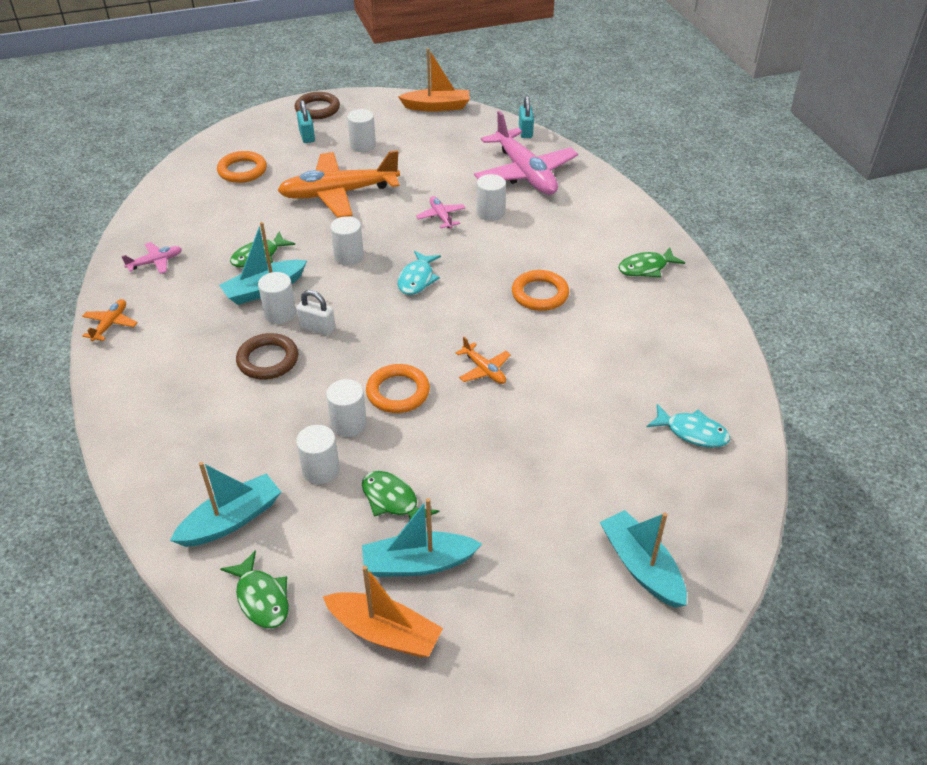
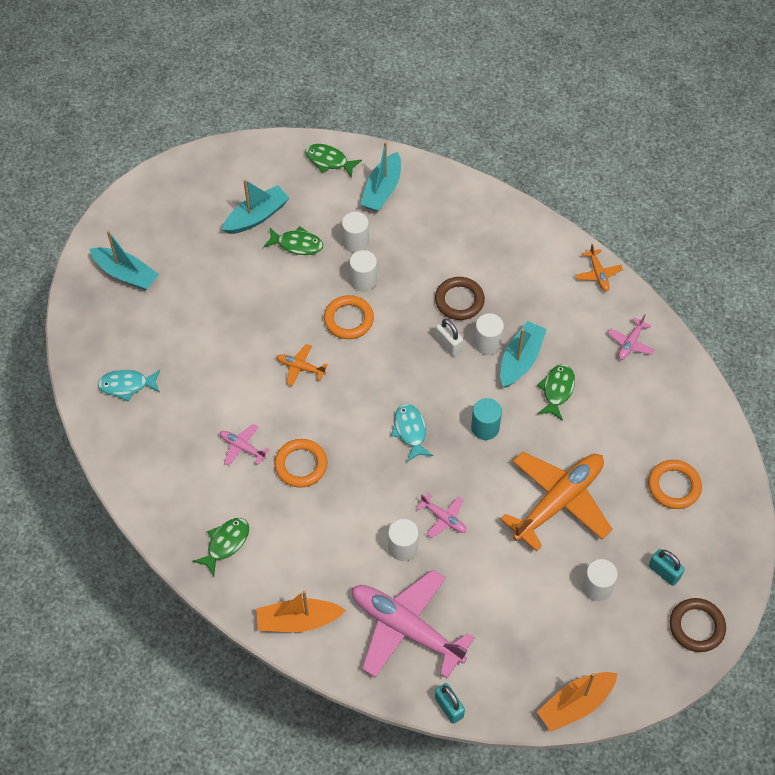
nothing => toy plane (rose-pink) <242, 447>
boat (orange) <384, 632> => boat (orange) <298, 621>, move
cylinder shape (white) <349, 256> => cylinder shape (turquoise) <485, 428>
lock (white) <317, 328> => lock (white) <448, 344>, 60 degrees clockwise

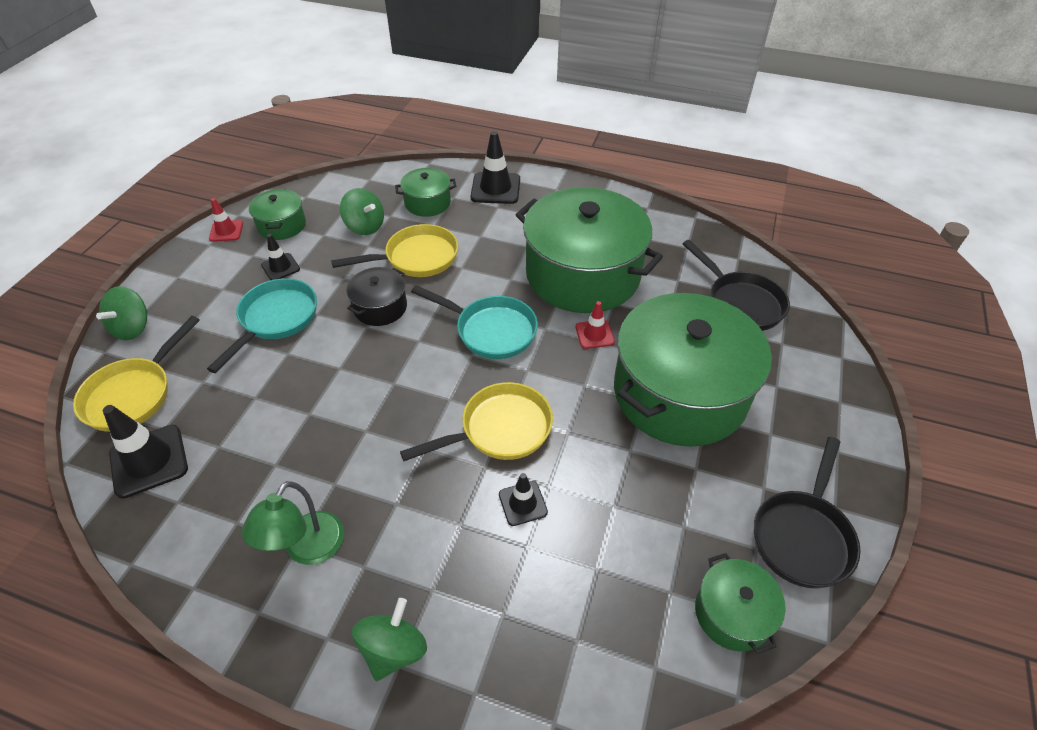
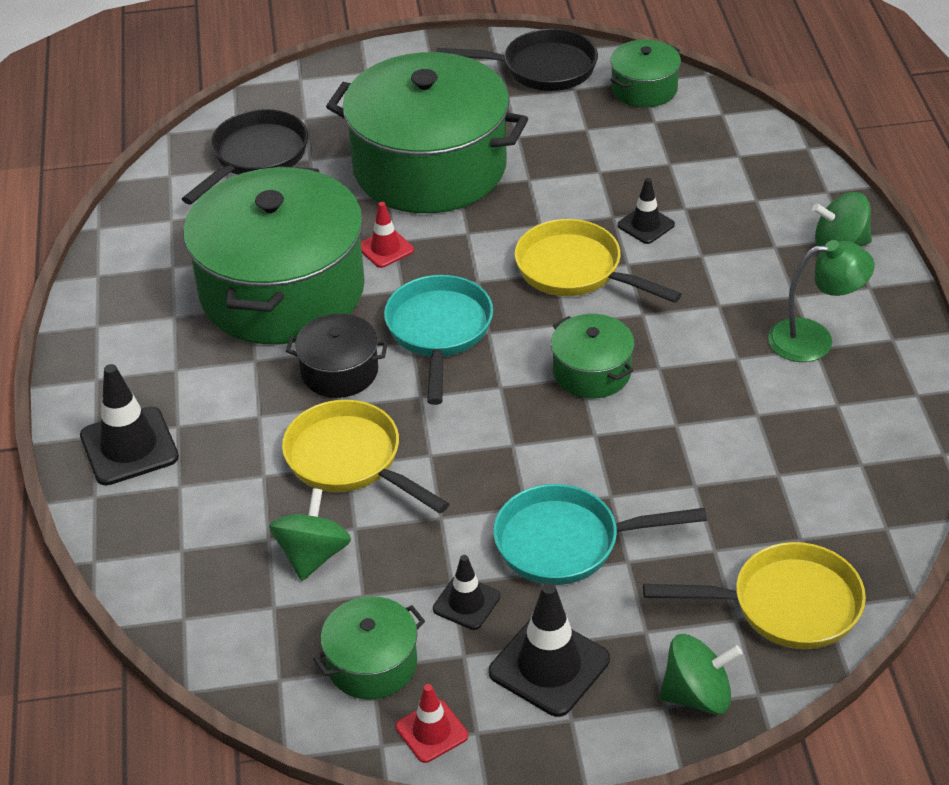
road cone (jet-black) <149, 461> => road cone (jet-black) <549, 666>, move
stockpot (jet-black) <380, 307> => stockpot (jet-black) <339, 371>, move
stockpot (leaf-green) <427, 203> => stockpot (leaf-green) <591, 372>, move

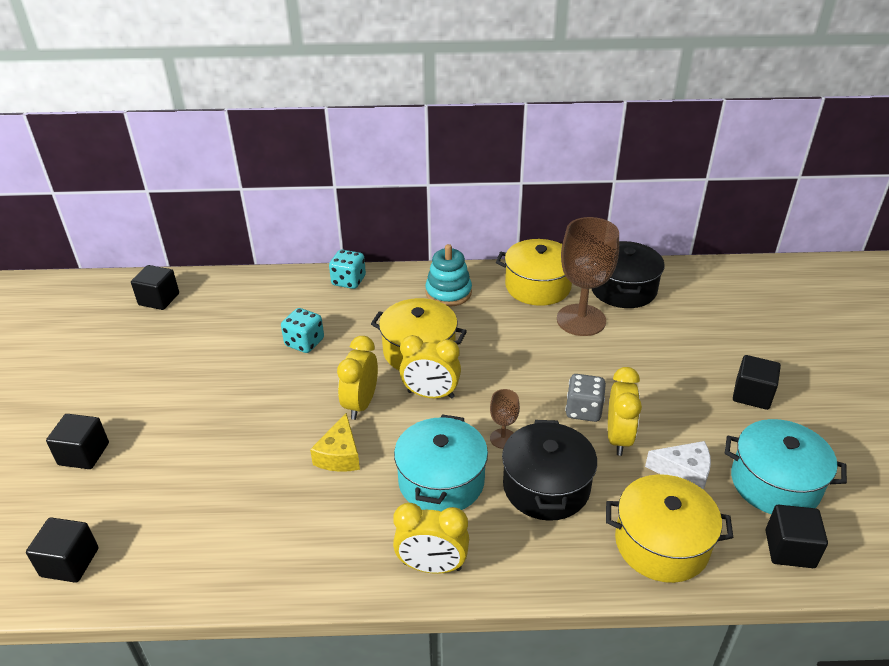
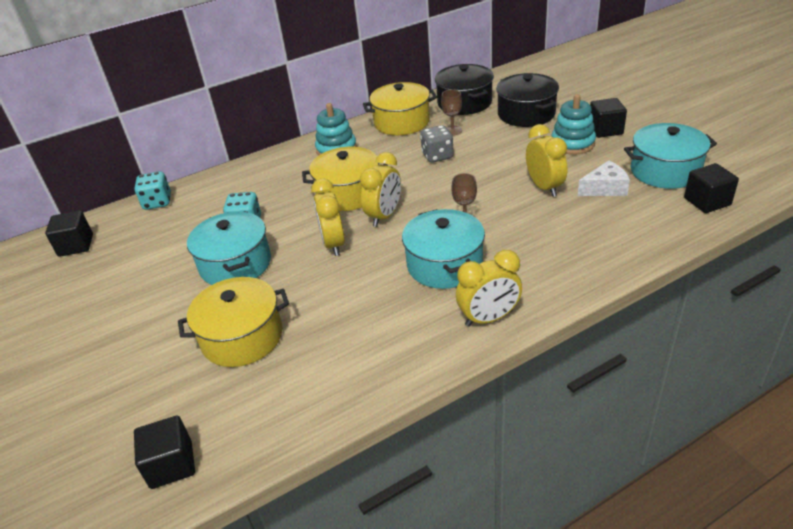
cube (jet-black) <84, 454> => nothing
piece of cheese (golden) <339, 455> => nothing
nothing => stockpot (turquoise) <235, 264>
nothing => ring stacker (turquoise) <572, 143>
die (turquoise) <348, 281> => die (turquoise) <157, 202>, move
stockpot (jet-black) <546, 486> => stockpot (jet-black) <526, 114>, move
die (gray) <583, 410> => die (gray) <437, 156>, move
stockpot (golden) <661, 543> => stockpot (golden) <242, 337>, move
clock (golden) <431, 394> => clock (golden) <384, 216>, 45 degrees counterclockwise
wine glass (brown) <581, 320> => wine glass (brown) <452, 130>, x0.46

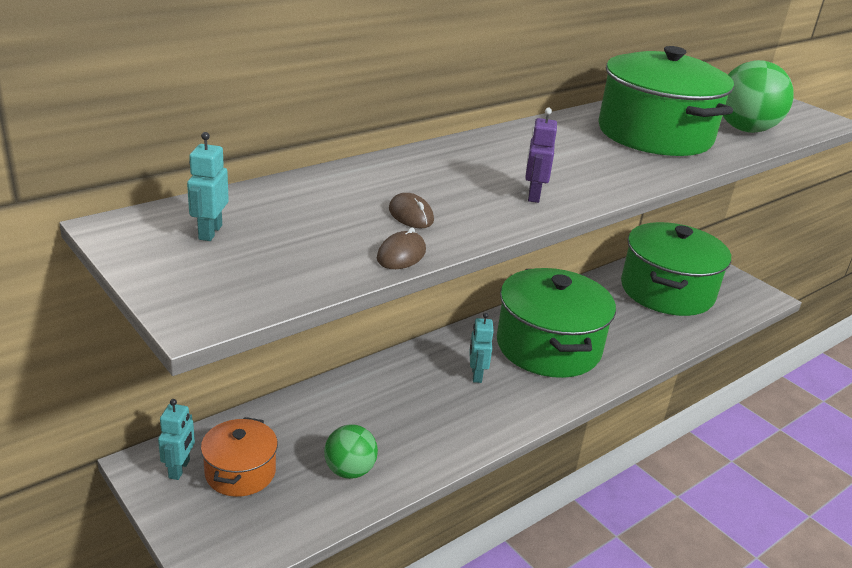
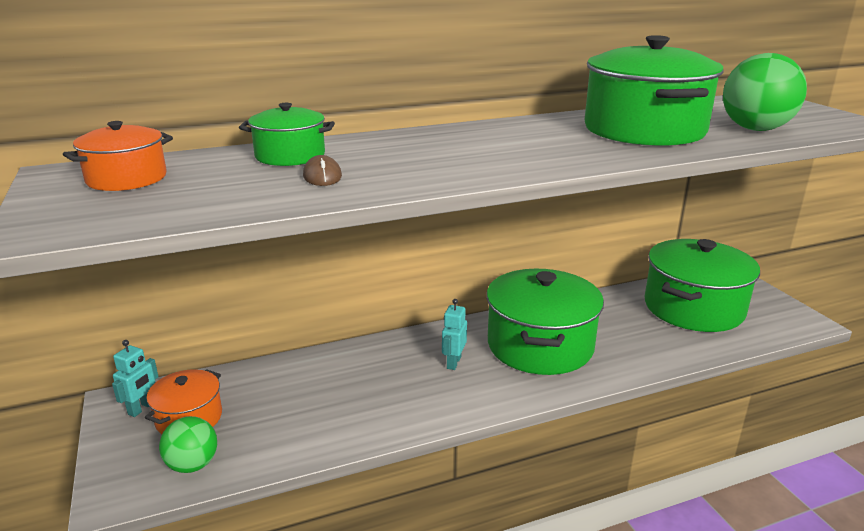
computer mouse (brown) <401, 255> => nothing
robot (royal purple) <533, 195> => nothing
nothing => stockpot (leaf-green) <290, 156>
ball (leaf-green) <349, 470> => ball (leaf-green) <193, 465>, move
robot (turquoise) <210, 232> => stockpot (orange) <127, 179>

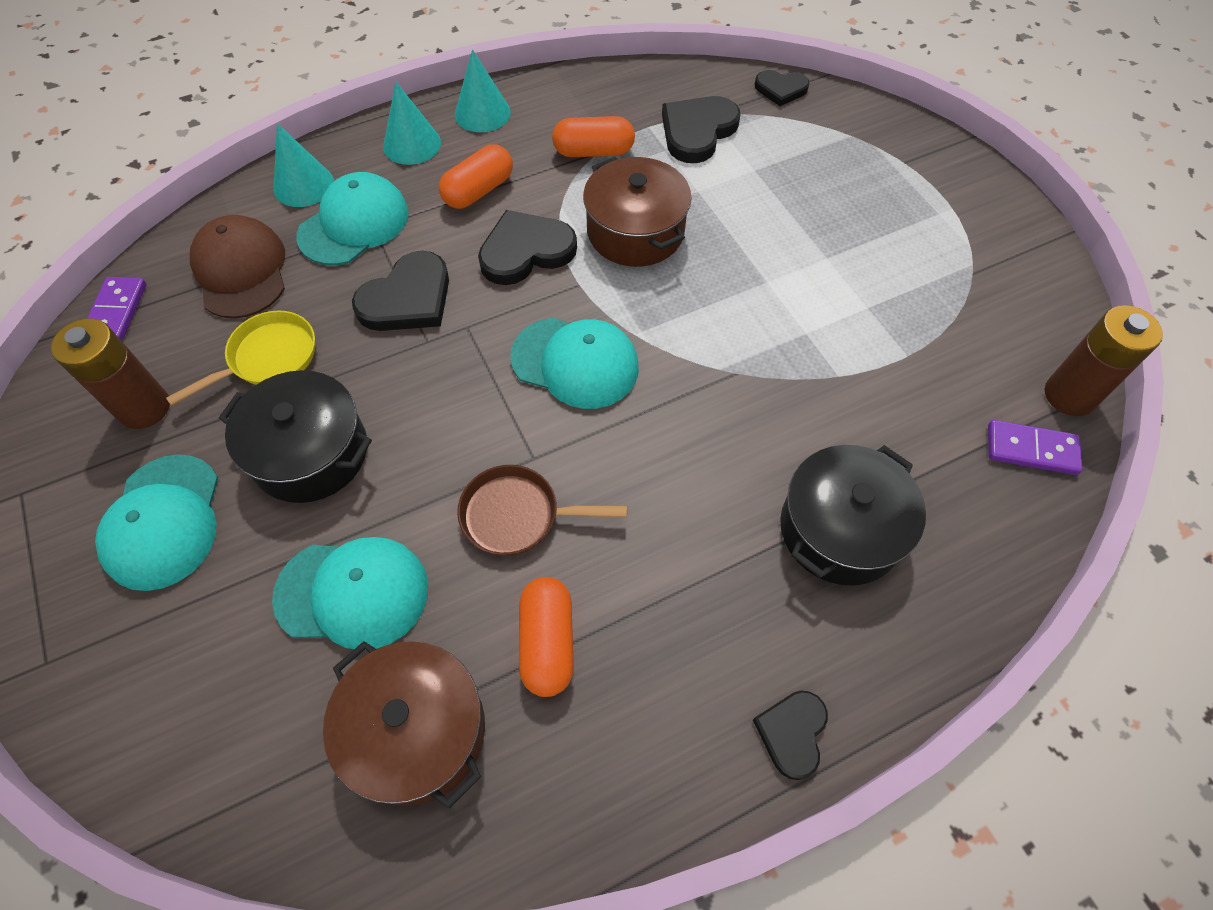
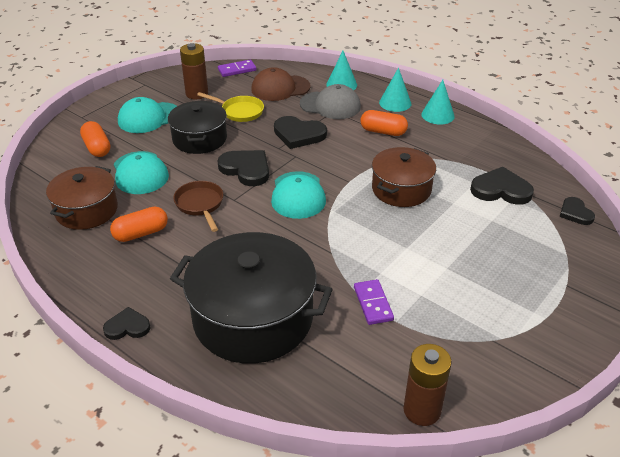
heart shape (jet-black) <526, 251> => heart shape (jet-black) <246, 169>, move
capsule (orange) <593, 152> => capsule (orange) <97, 148>, move
domino tile (royal purple) <1031, 450> => domino tile (royal purple) <373, 304>, move
baseball cap (turquoise) <354, 224> => baseball cap (gray) <330, 105>
baseball cap (brown) <241, 271> => baseball cap (brown) <280, 88>, 150 degrees counterclockwise
stockpot (jet-black) <840, 529> => stockpot (jet-black) <253, 318>, x1.65

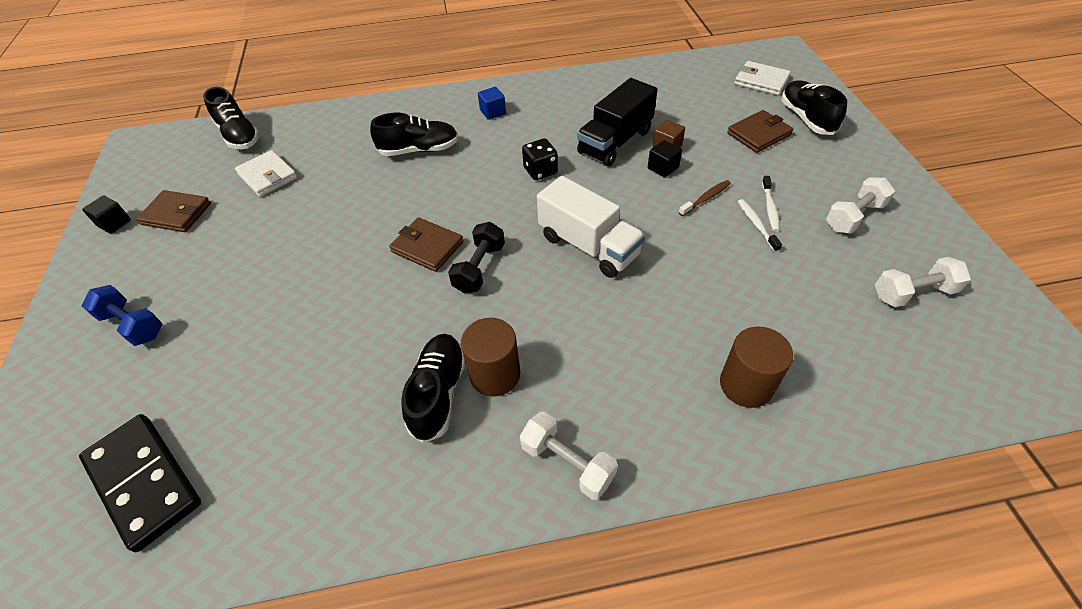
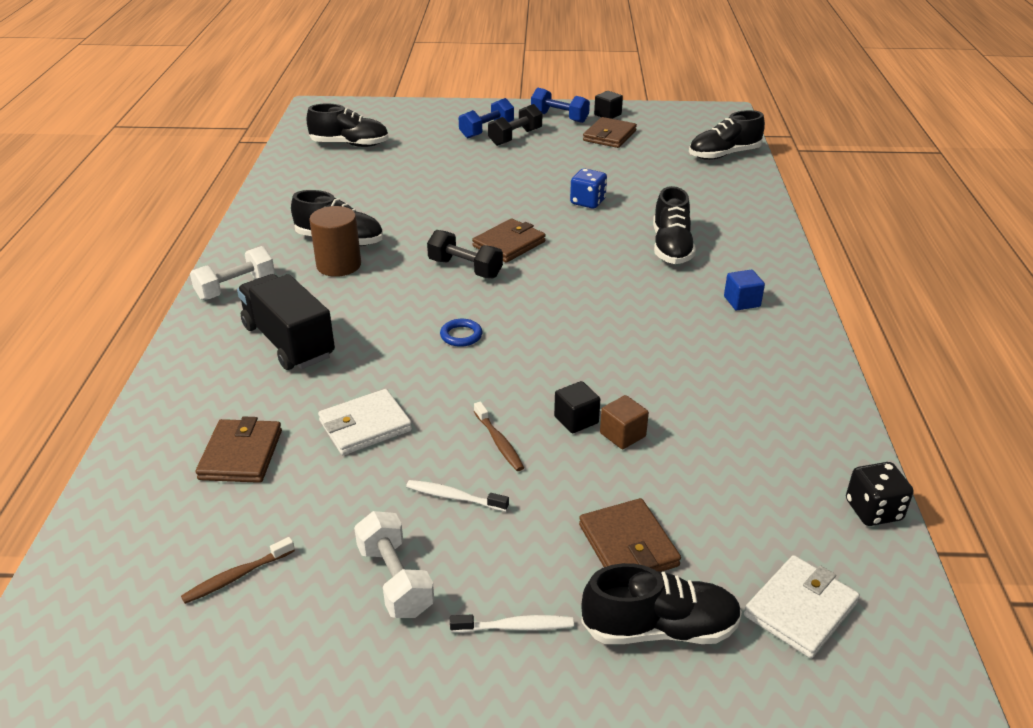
cylinder shape (brown) <746, 385> => nothing
nothing => billfold (brown) <241, 455>
nothing => free weight (jet-black) <515, 137>
nothing => free weight (blue) <559, 117>
nothing => die (blue) <587, 202>
billfold (white) <268, 176> => billfold (white) <365, 426>, move
die (jet-black) <540, 171> => die (jet-black) <873, 510>, move
toy truck (jet-black) <615, 142> => toy truck (jet-black) <288, 341>, move
tooth brush (white) <756, 225> => tooth brush (white) <515, 627>, move
domino tile (jet-black) <144, 482> => lace-up shoe (jet-black) <350, 144>
toy truck (white) <588, 246> => torus (blue) <461, 335>
free weight (white) <913, 293> => tooth brush (brown) <236, 576>

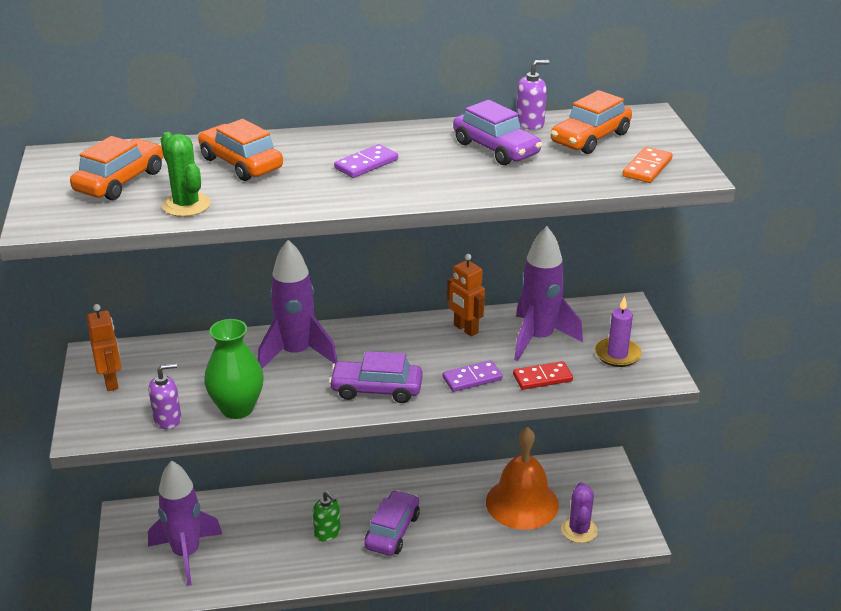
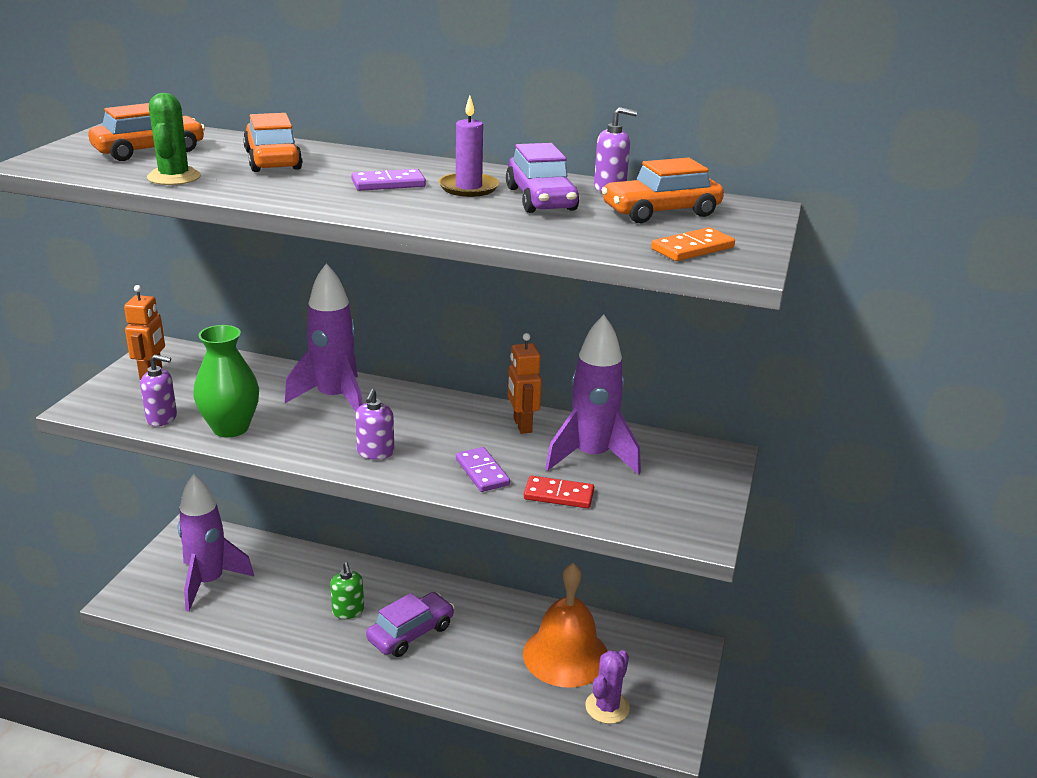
wax candle (royal purple) <617, 354> => wax candle (royal purple) <468, 188>, move
car (royal purple) <376, 389> => pump bottle (royal purple) <375, 452>
domino tile (royal purple) <472, 378> => domino tile (royal purple) <482, 472>, 60 degrees clockwise

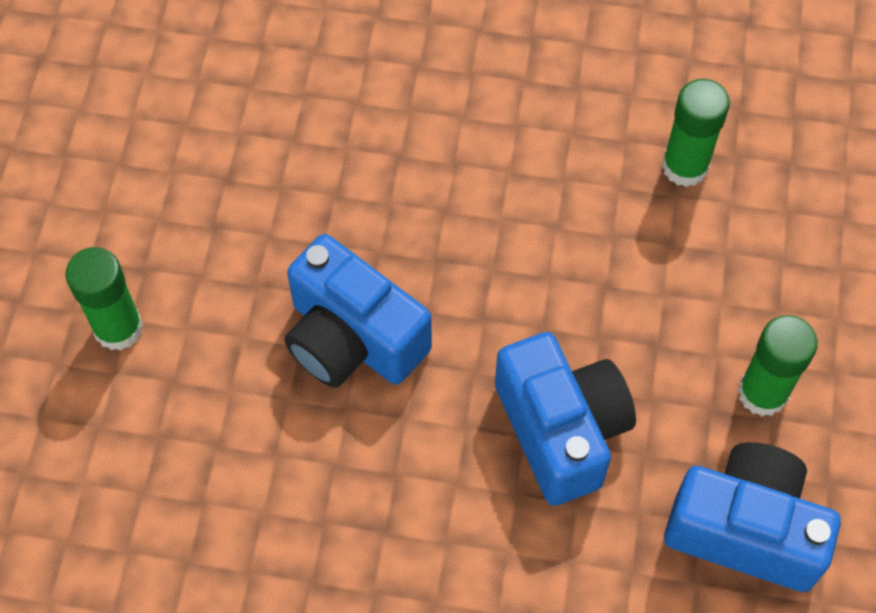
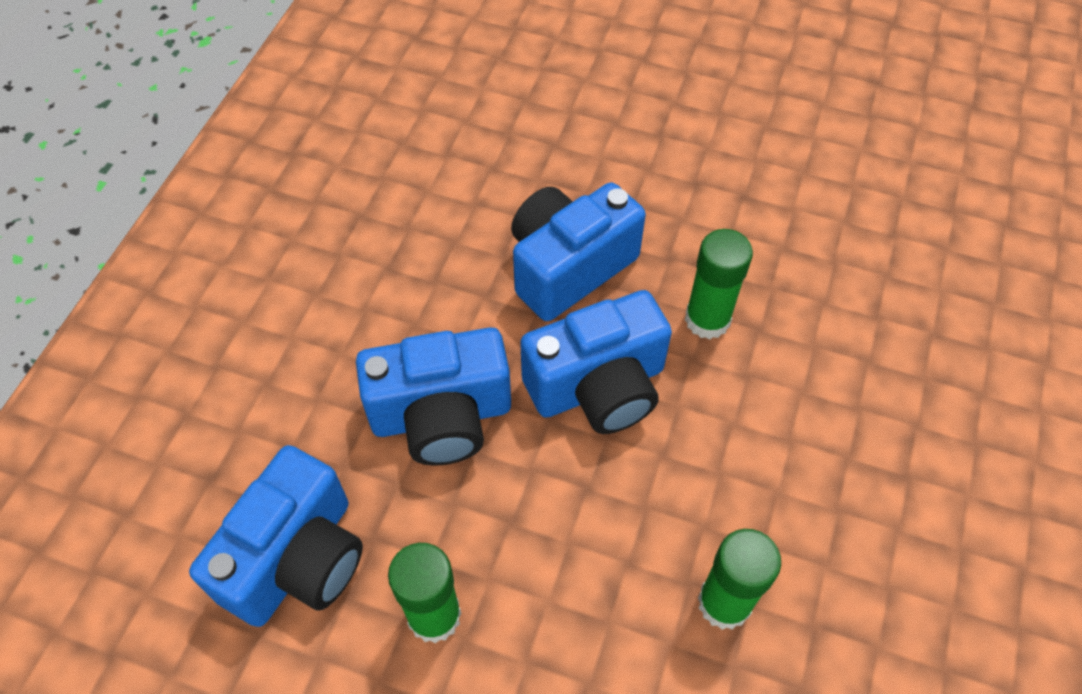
nothing => camera (blue) <598, 386>
glue stick (leaf-green) <118, 328> => glue stick (leaf-green) <707, 319>, move

